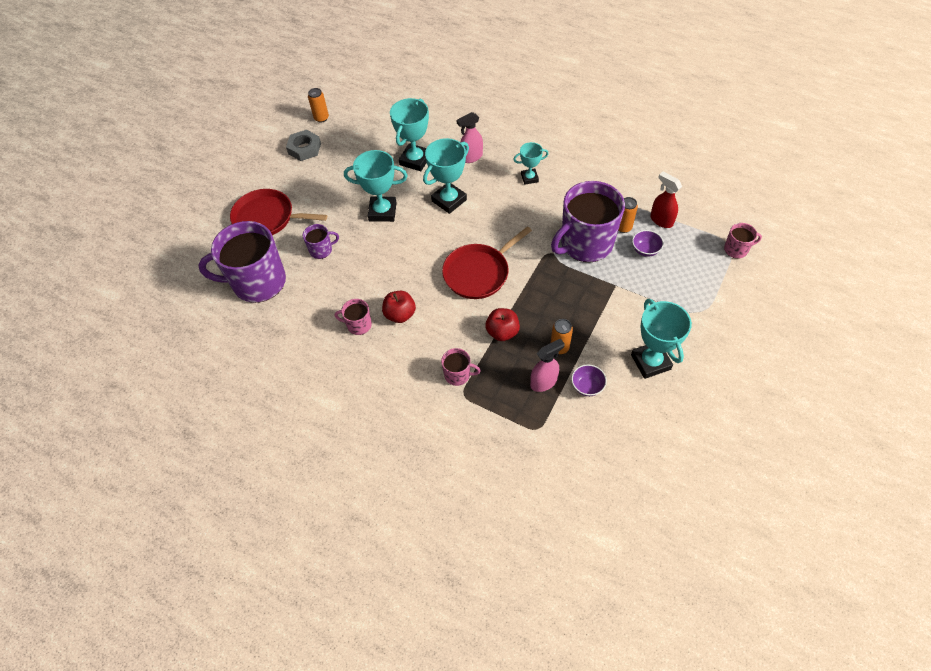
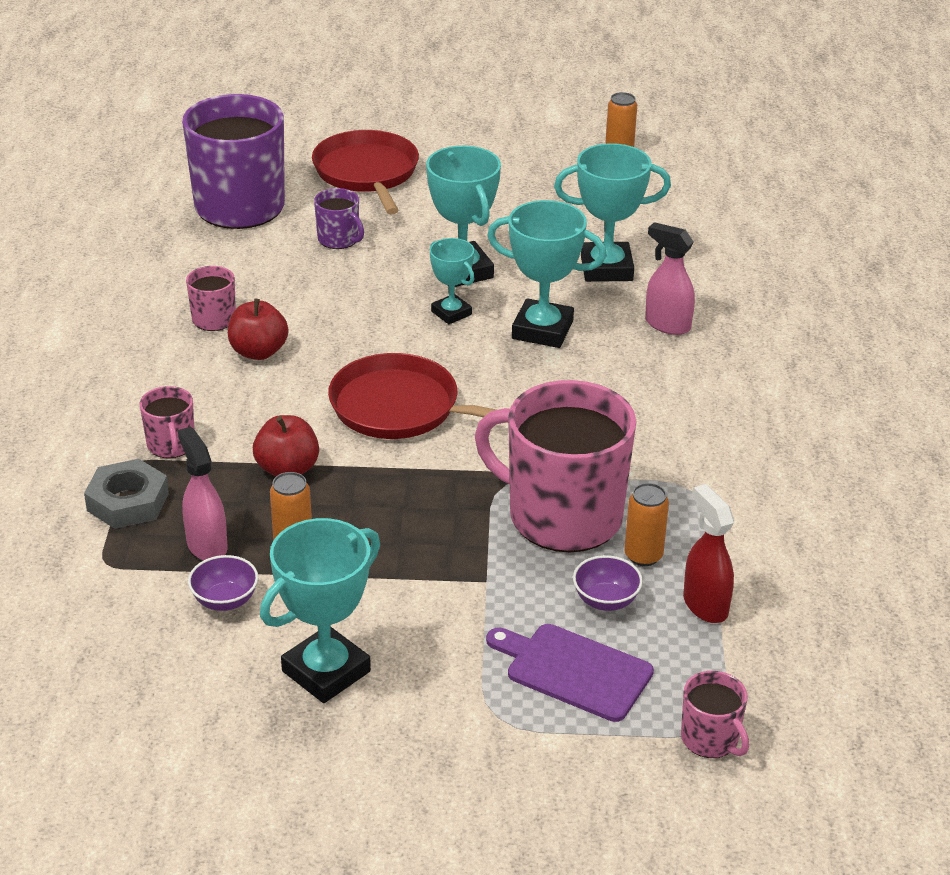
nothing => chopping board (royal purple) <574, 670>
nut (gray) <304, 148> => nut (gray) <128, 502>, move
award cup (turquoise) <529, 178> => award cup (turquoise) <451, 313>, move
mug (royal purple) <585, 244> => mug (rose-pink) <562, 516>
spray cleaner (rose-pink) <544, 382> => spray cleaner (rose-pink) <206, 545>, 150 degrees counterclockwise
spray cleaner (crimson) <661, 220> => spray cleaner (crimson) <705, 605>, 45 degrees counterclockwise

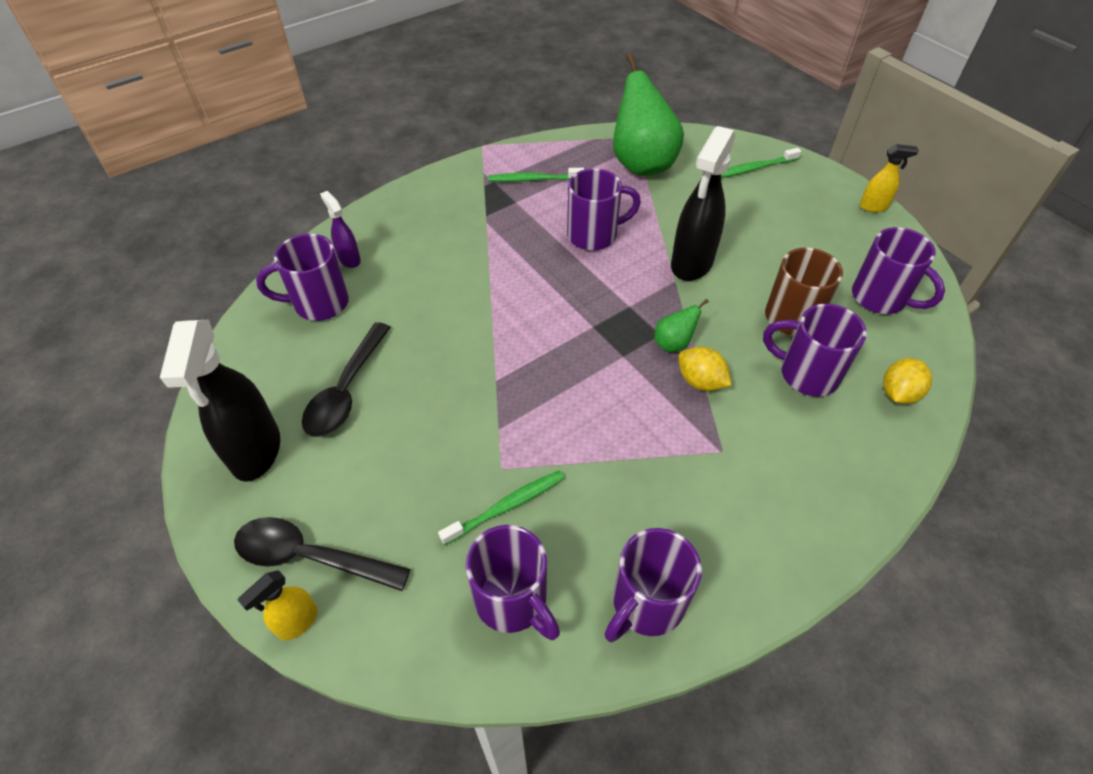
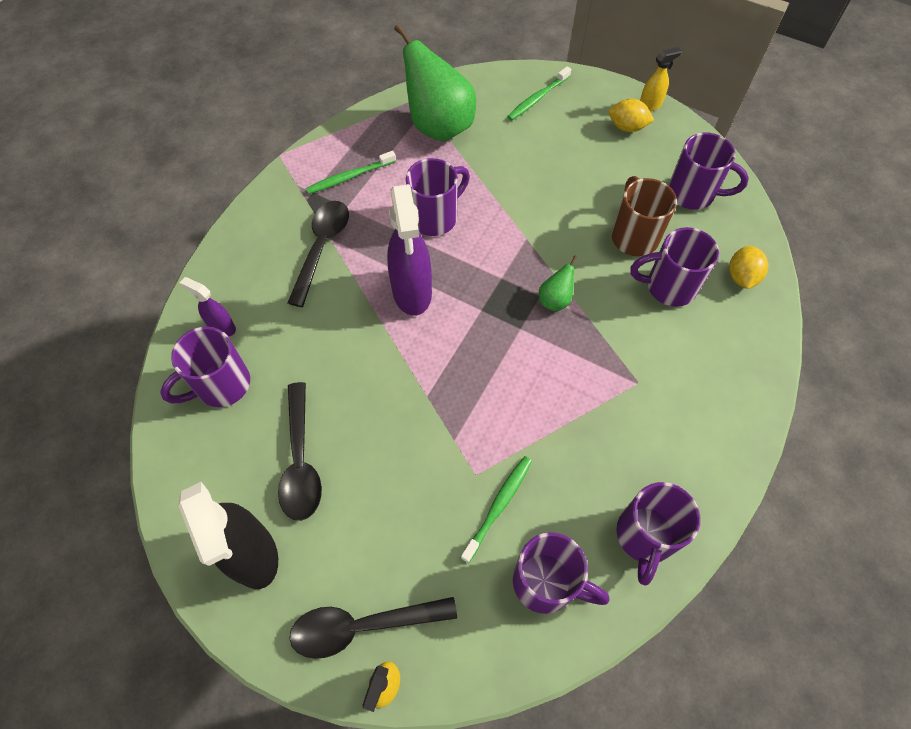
spray cleaner (jet-black) <691, 264> => nothing
nothing => tablespoon (jet-black) <322, 248>
nothing => spray cleaner (royal purple) <412, 293>
toy lemon (golden) <700, 381> => toy lemon (golden) <627, 127>, move

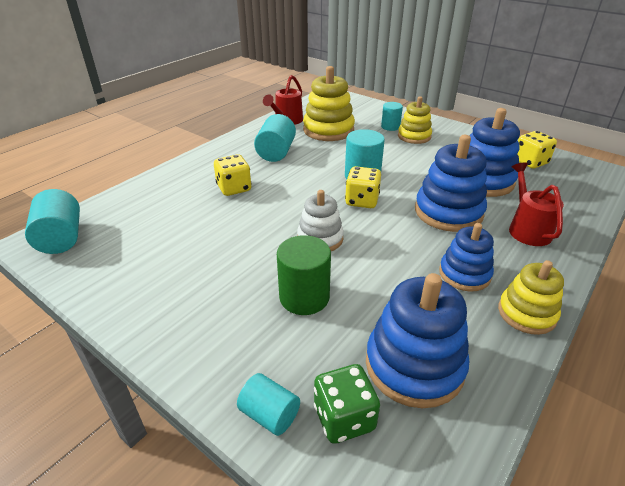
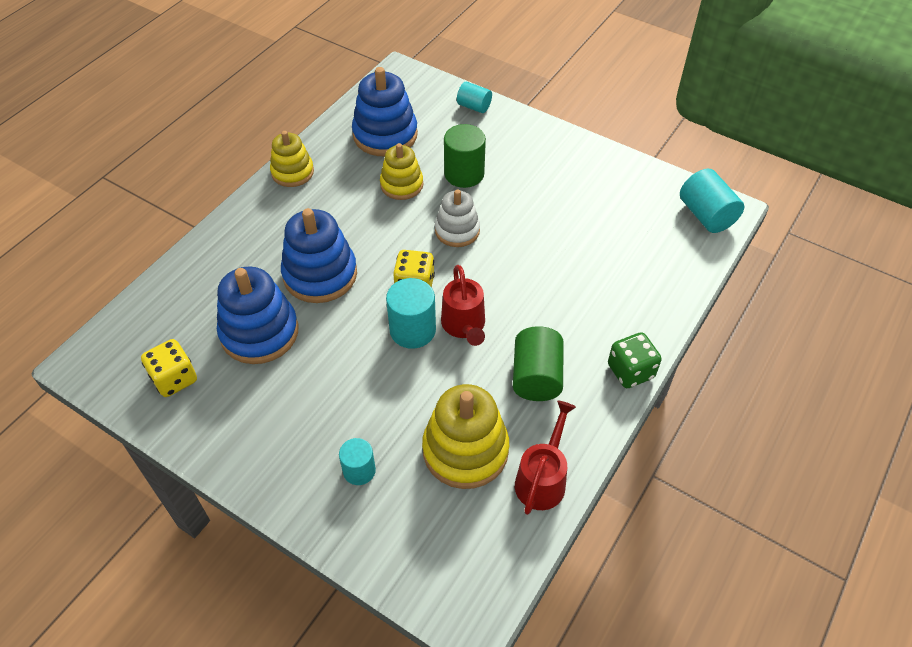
die (golden) <234, 188> => nothing
ring stacker (blue) <464, 274> => nothing
die (leaf-green) <344, 418> => die (leaf-green) <630, 371>, move
ring stacker (golden) <414, 136> => ring stacker (golden) <401, 185>, move
sprinkling can (crimson) <527, 228> => sprinkling can (crimson) <464, 326>, move
cylinder shape (turquoise) <276, 152> => cylinder shape (leaf-green) <536, 377>

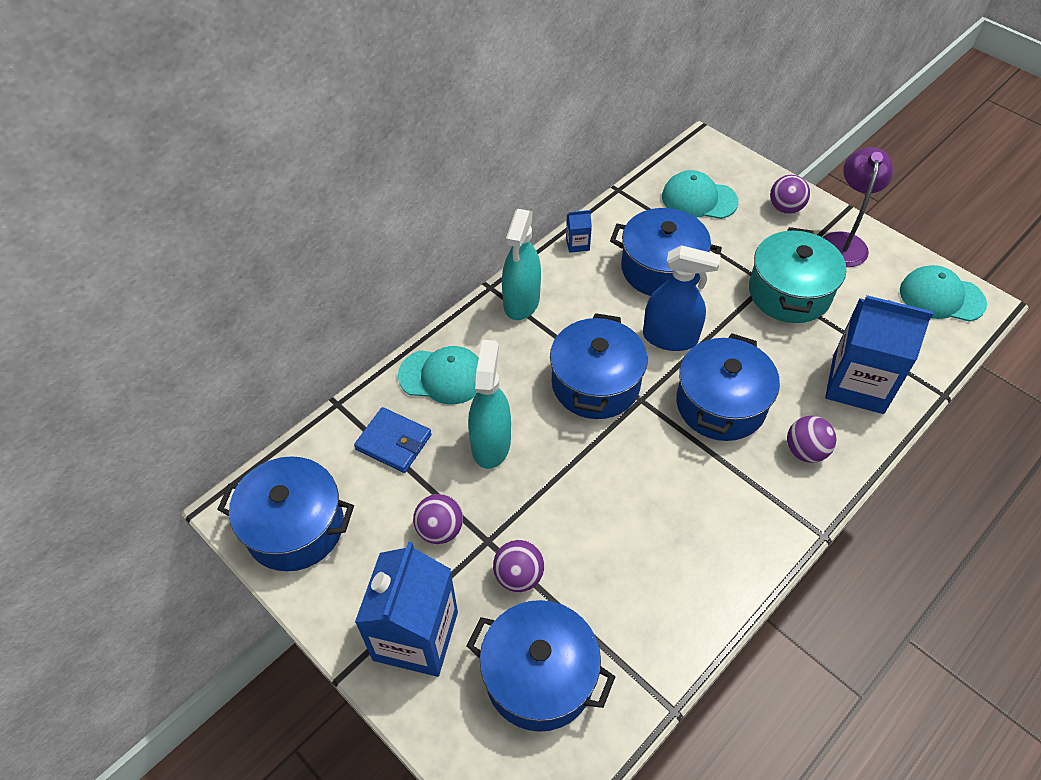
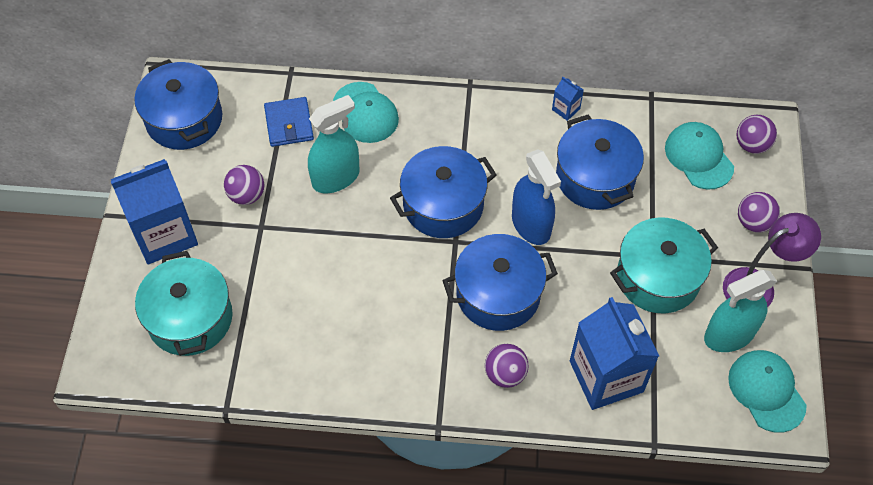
ball (royal purple) <518, 576> => ball (royal purple) <752, 145>, move
spray cleaner (turquoise) <521, 302> => spray cleaner (turquoise) <729, 335>, move
stockpot (blue) <539, 676> => stockpot (turquoise) <190, 318>

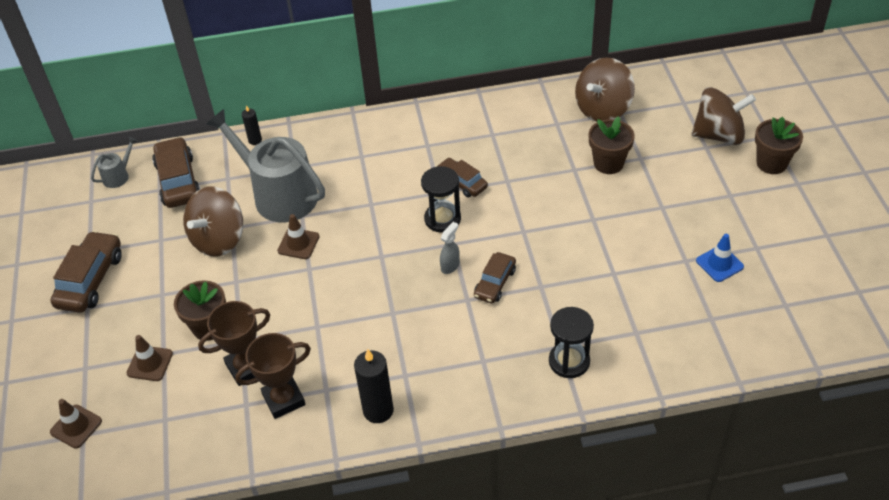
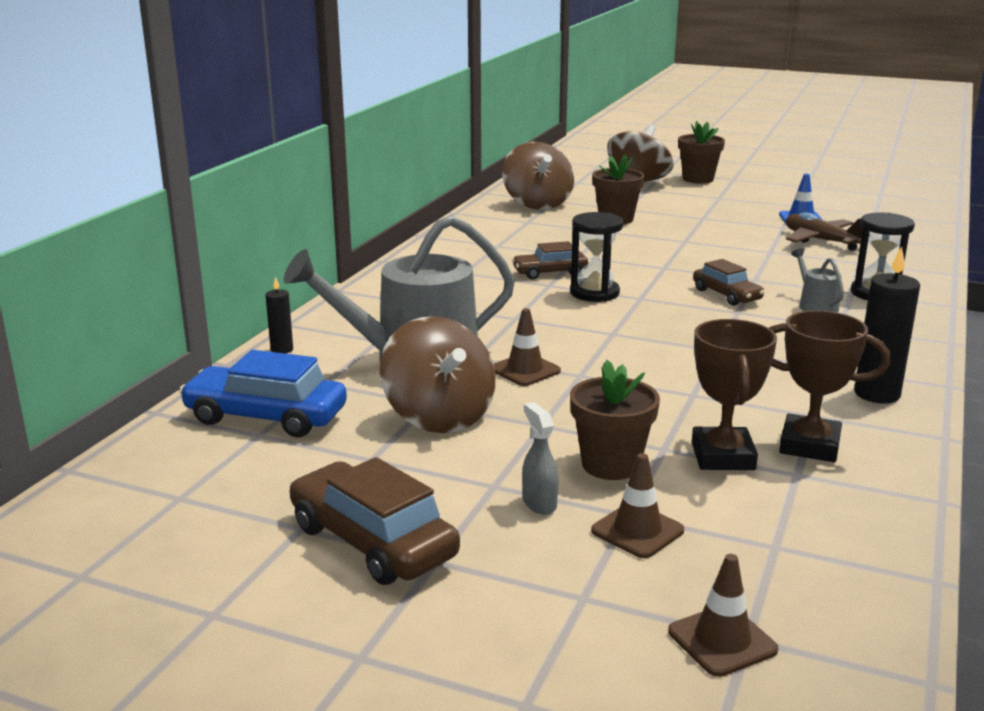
nothing => toy plane (brown) <820, 241>
sprinkling can (gray) <118, 176> => sprinkling can (gray) <815, 306>, move
spray cleaner (gray) <450, 266> => spray cleaner (gray) <539, 503>, move
car (brown) <178, 181> => car (blue) <266, 416>
award cup (brown) <283, 399> => award cup (brown) <809, 445>, 75 degrees counterclockwise

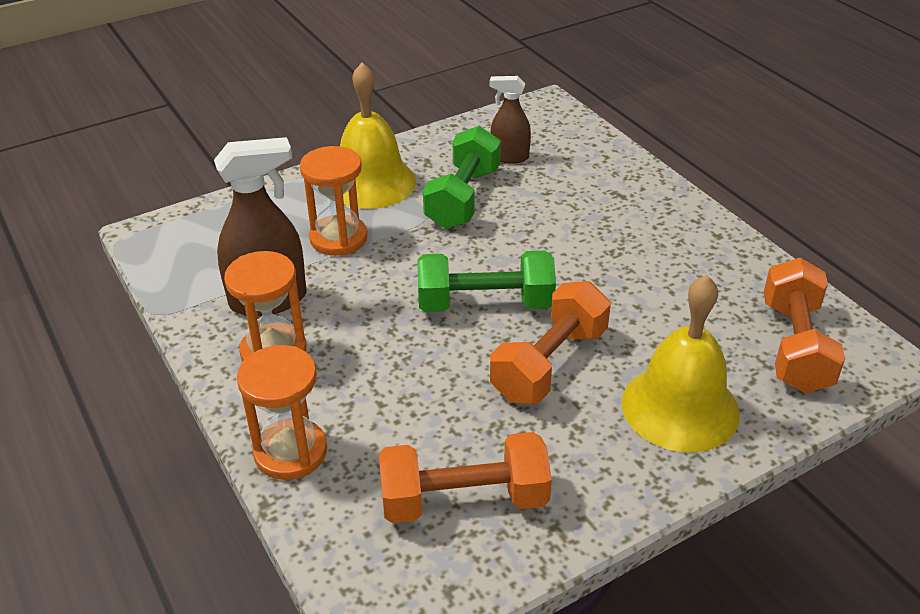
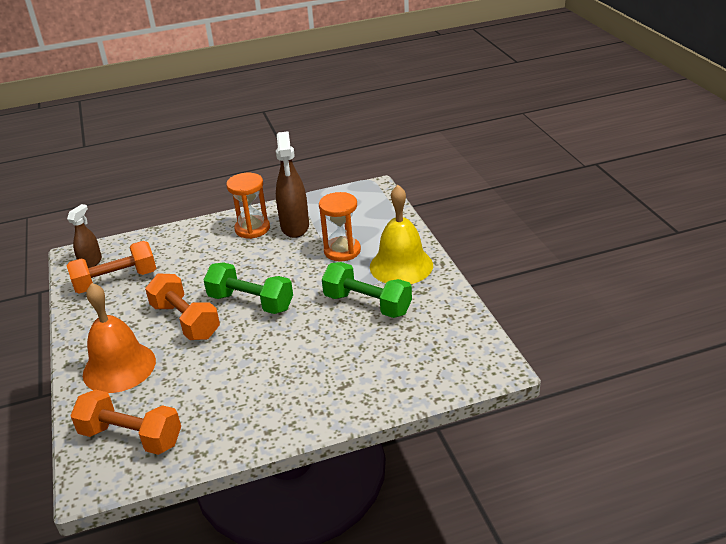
hourglass (orange) <290, 452> => nothing
spray cleaner (brown) <509, 157> => spray cleaner (brown) <91, 263>, move
bell (golden) <680, 407> => bell (orange) <119, 367>
free weight (orange) <464, 500> => free weight (orange) <116, 281>, 60 degrees clockwise
free weight (leaf-green) <485, 304> => free weight (leaf-green) <251, 302>, 75 degrees counterclockwise

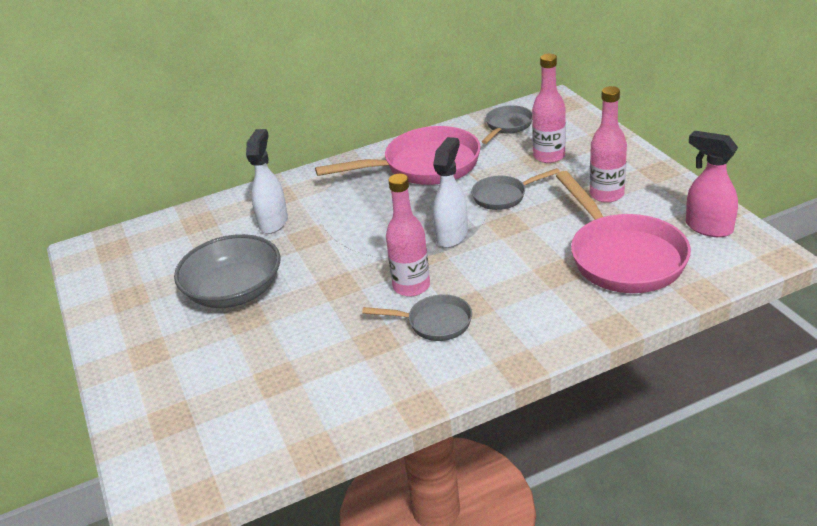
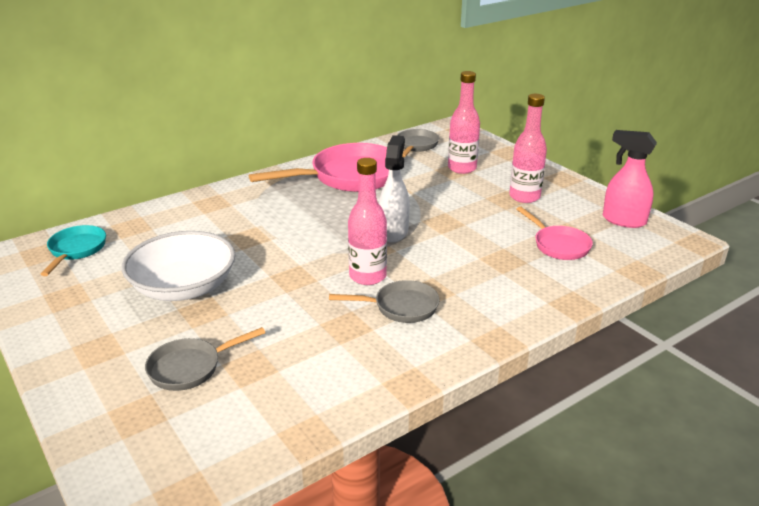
spray cleaner (white) <273, 222> => nothing
nothing => skillet (turquoise) <76, 250>
skillet (gray) <503, 196> => skillet (gray) <190, 368>, move
bowl (gray) <234, 291> => bowl (white) <184, 287>
skillet (rose-pink) <623, 257> => skillet (rose-pink) <558, 245>, x0.53

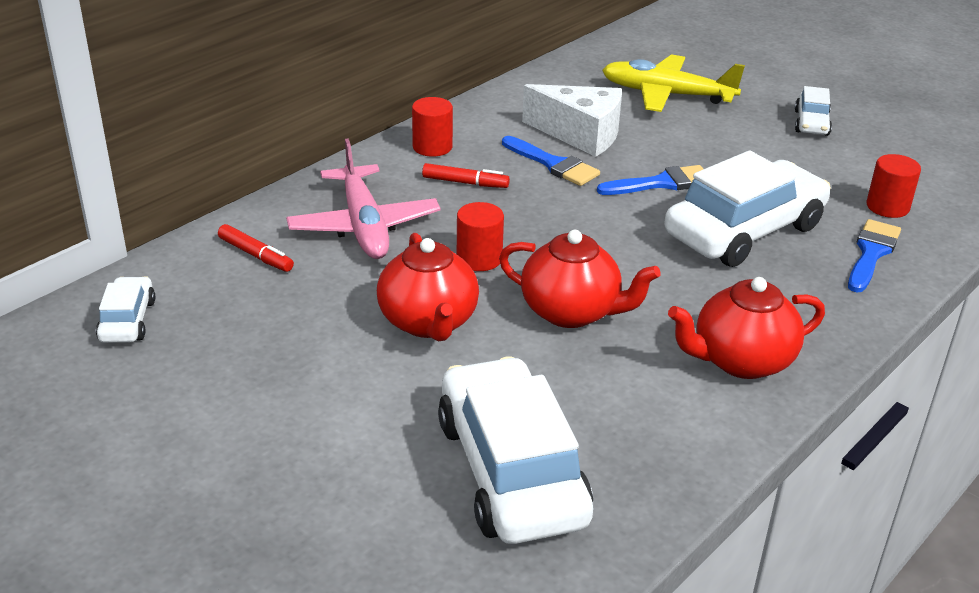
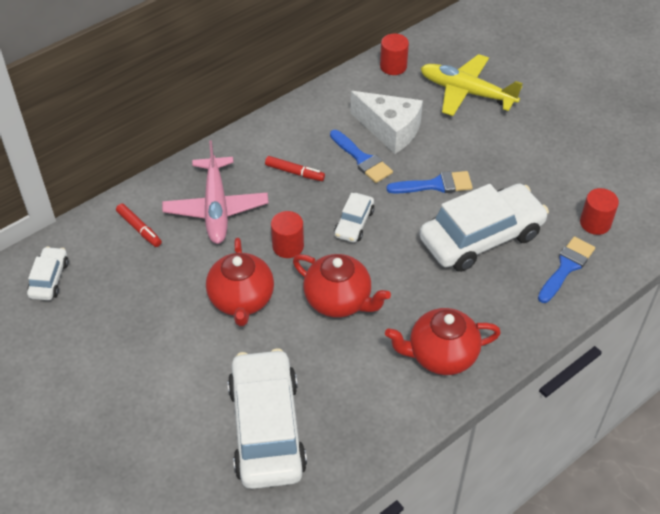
cylinder shape (crimson) <432, 147> => cylinder shape (crimson) <393, 66>, move
car (white) <811, 123> => car (white) <354, 223>, move

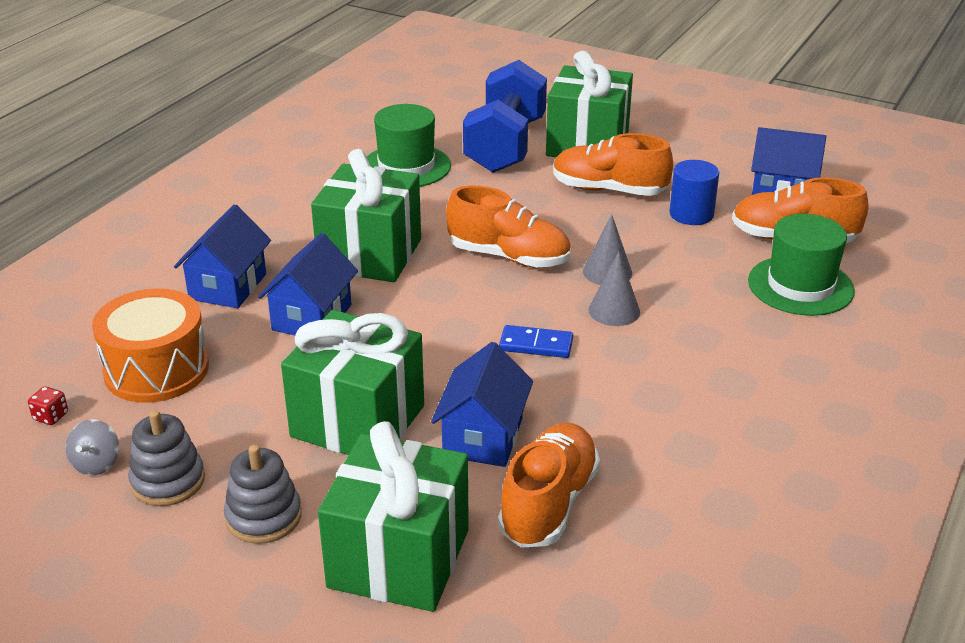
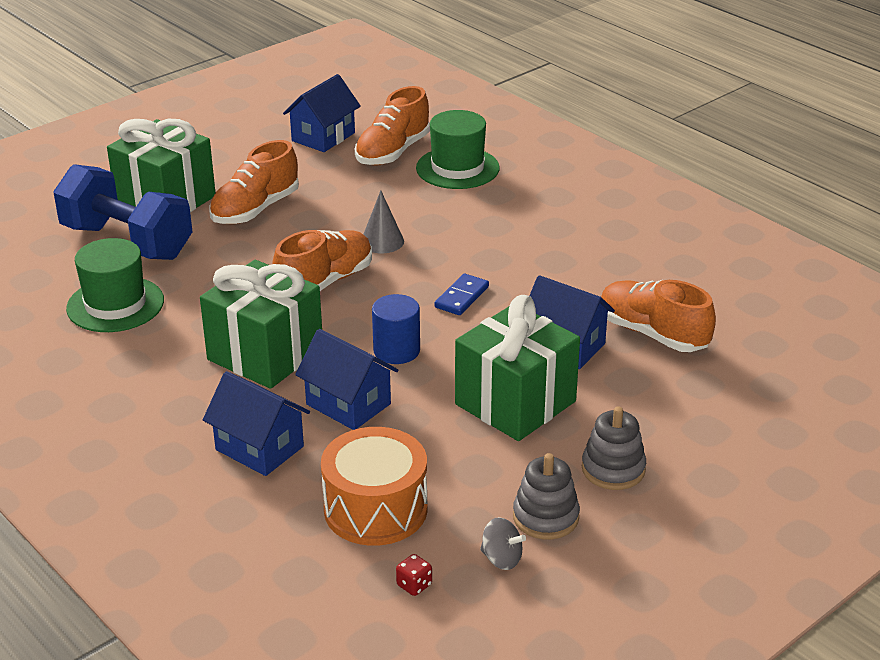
present (leaf-green) <399, 558> => nothing
cone (gray) <614, 311> => nothing
cylinder shape (blue) <691, 214> => cylinder shape (blue) <396, 351>, move

